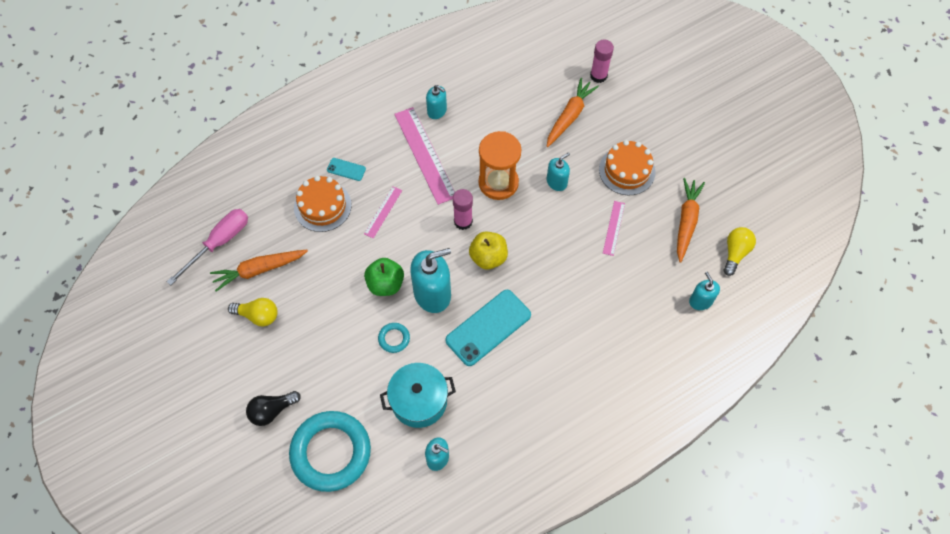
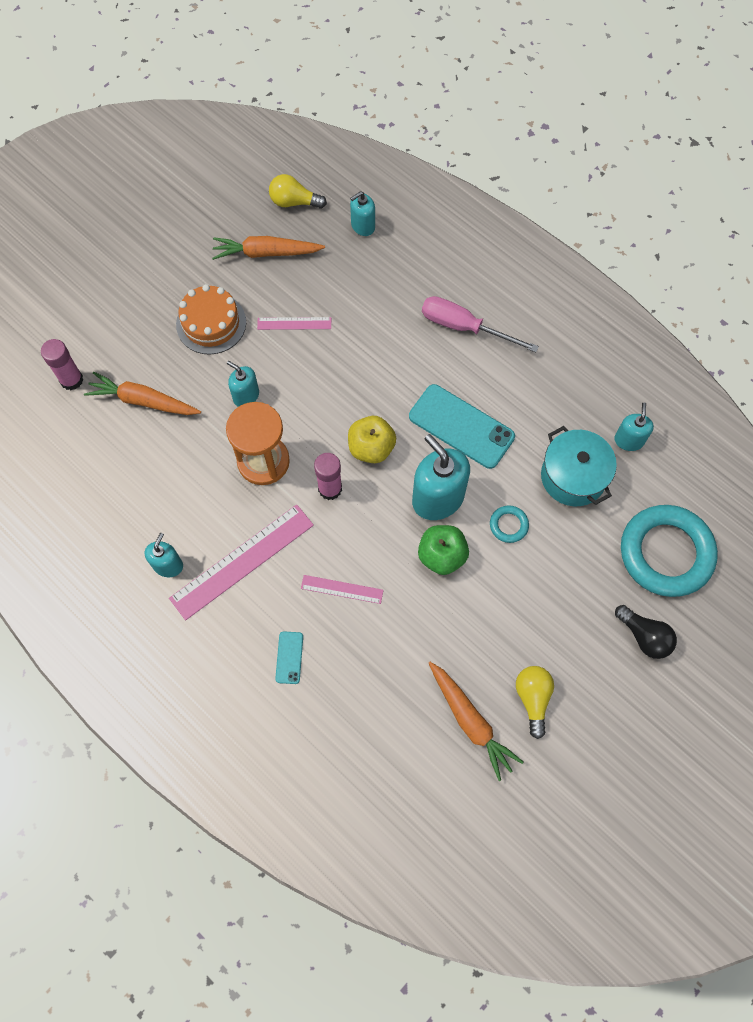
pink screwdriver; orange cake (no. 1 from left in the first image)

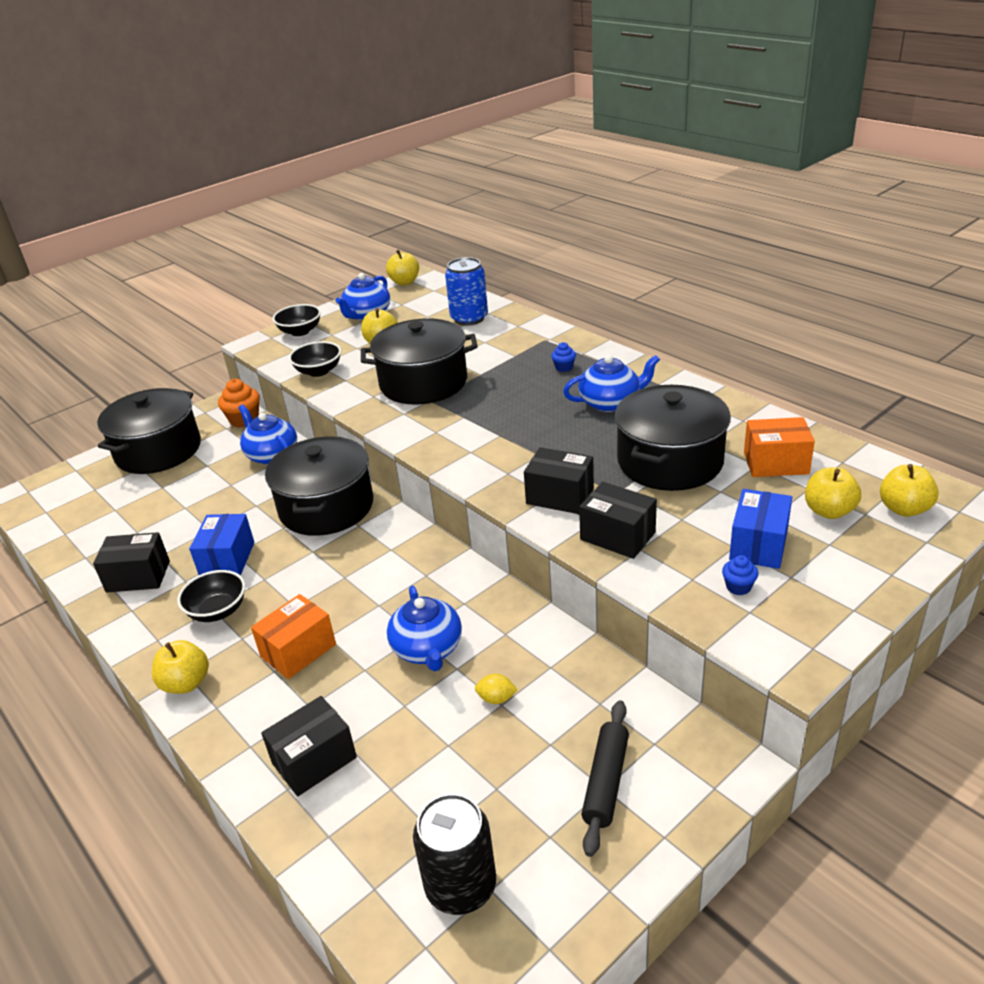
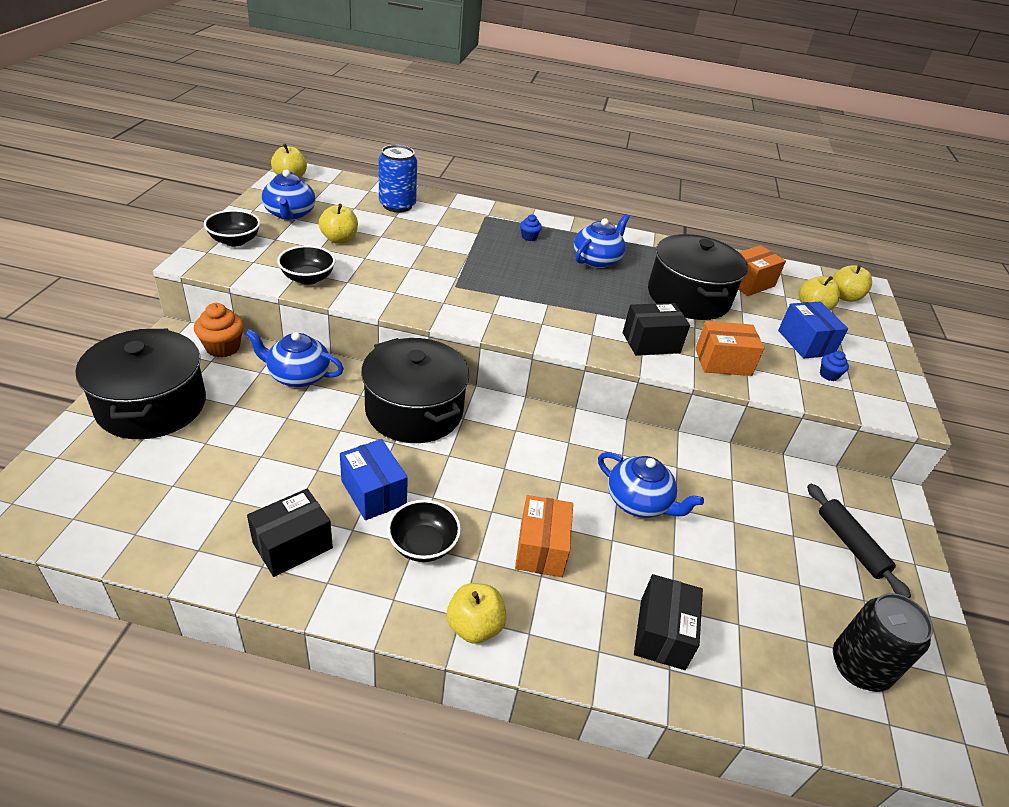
orange box (no. 2 from left); black pot (no. 3 from left in the first image); yellow lemon

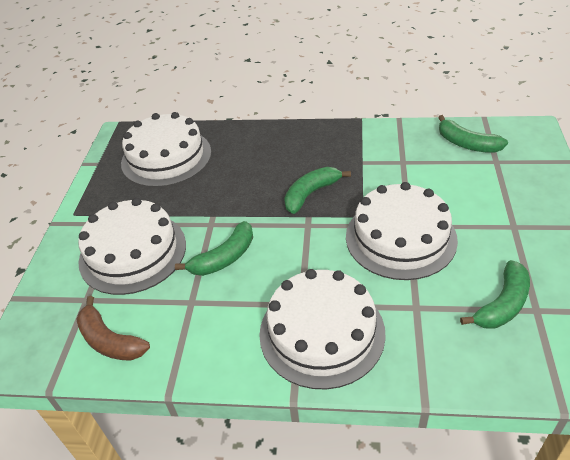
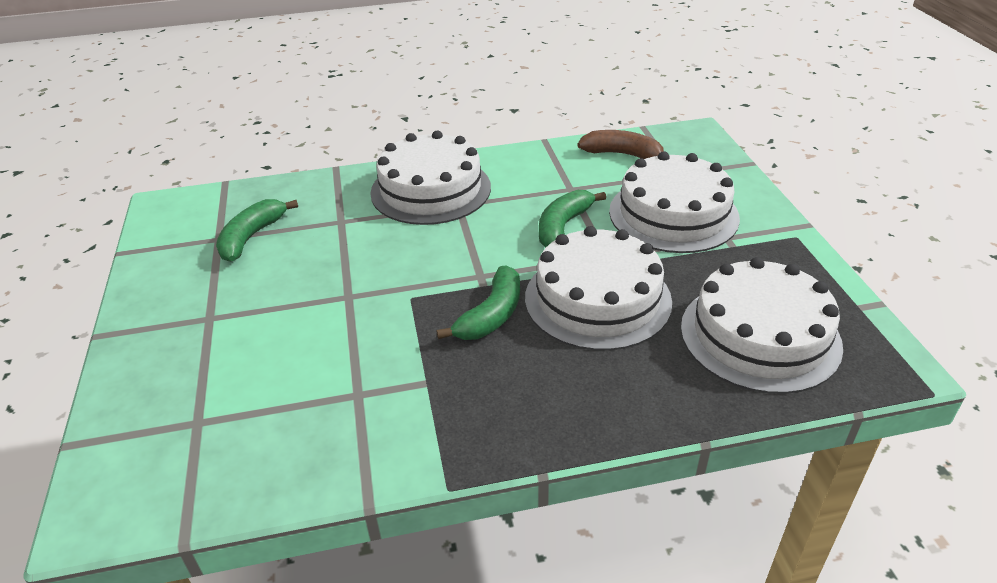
white cake (no. 2 from left); green banana (no. 3 from left in the first image)

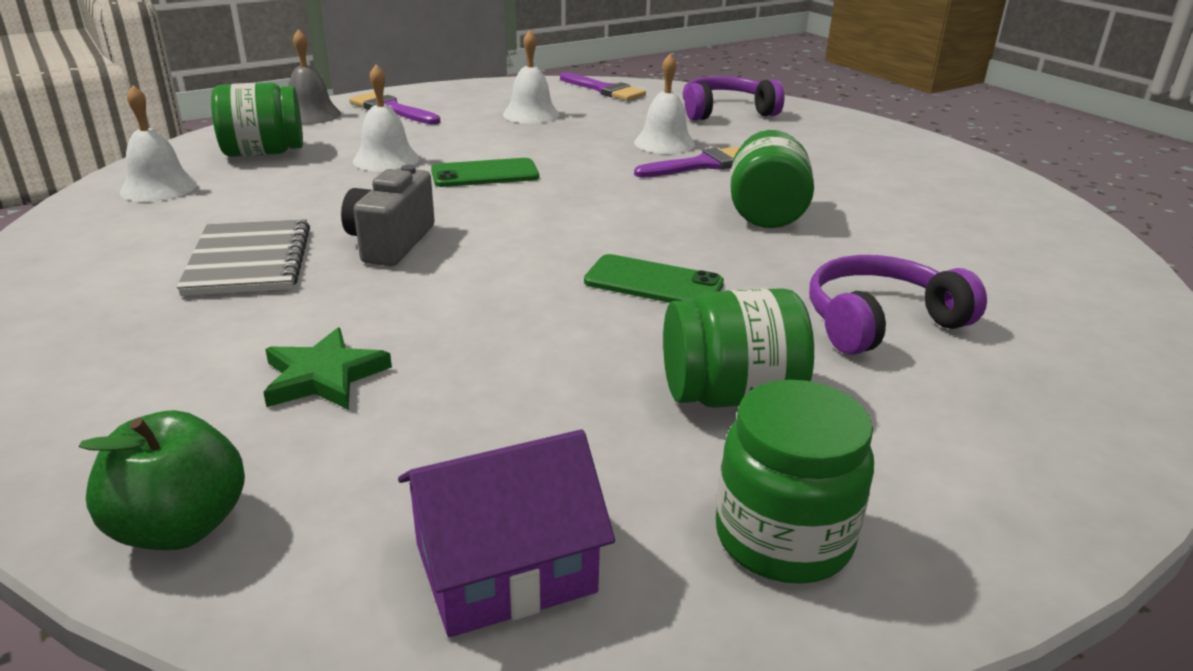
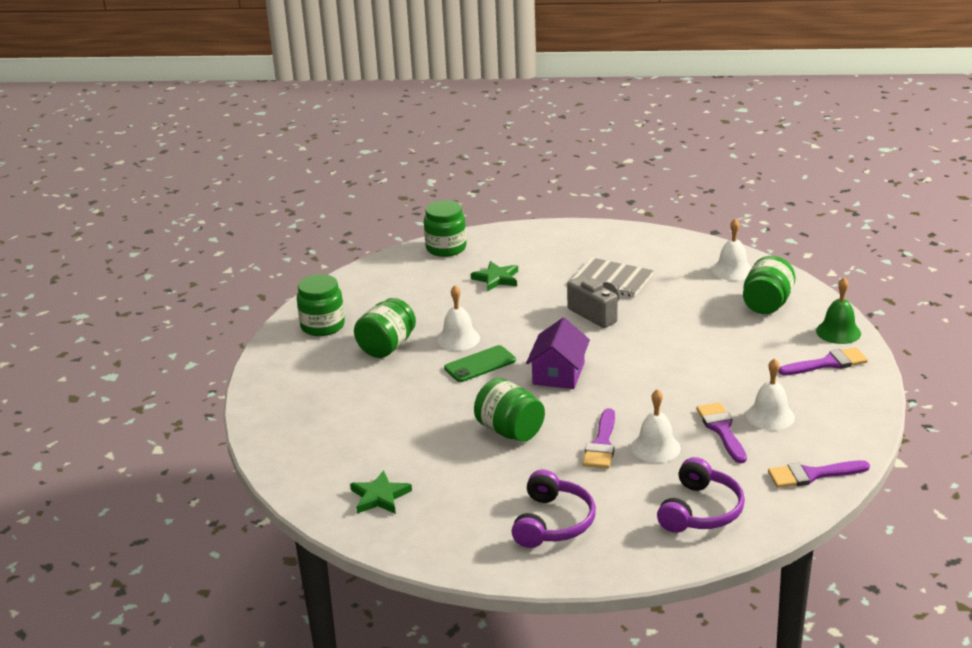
green star (no. 1 from left); green jar (no. 3 from left); white bell (no. 1 from left); purple headphones (no. 1 from left); purple house; purple brush (no. 2 from left); green bell; green phone (no. 1 from left in the first image)

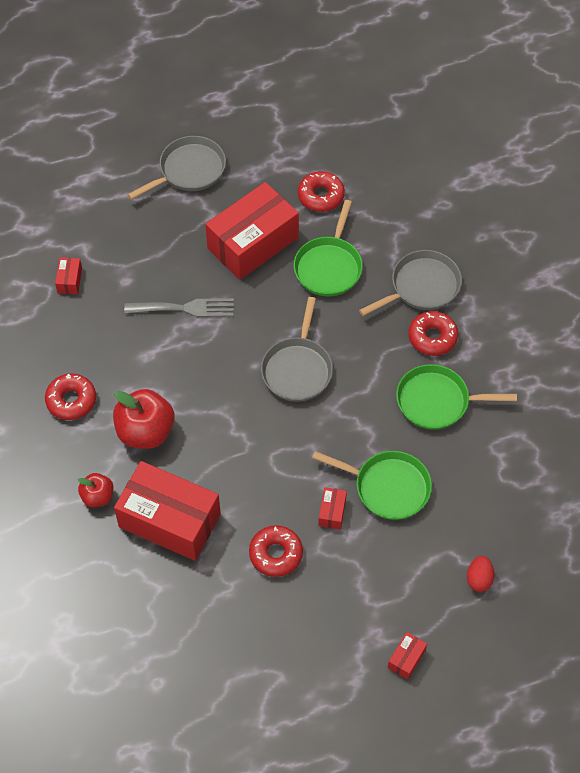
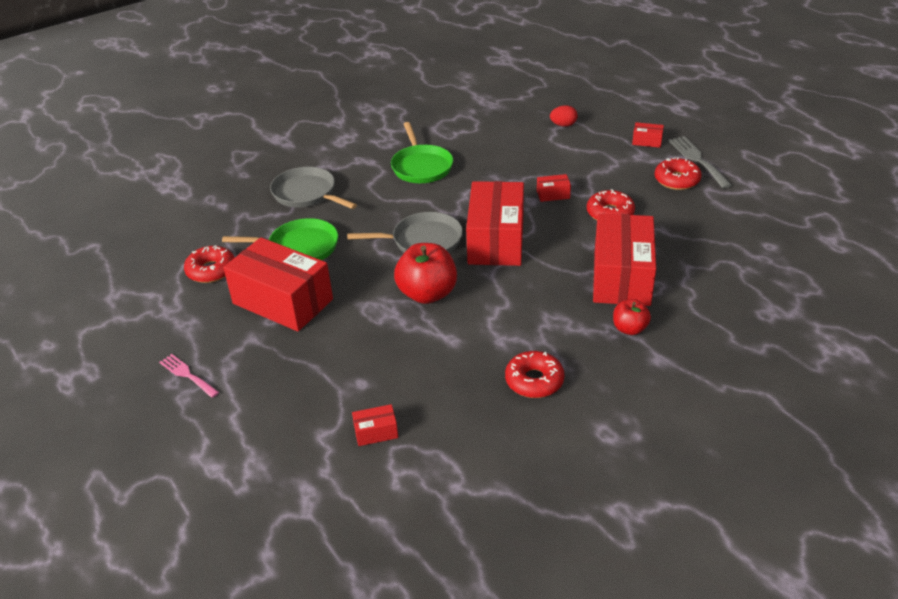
pink fork; red apple (no. 1 from left); red box (no. 3 from left); red donut (no. 4 from left); grey fork; green pan (no. 2 from left in the first image)

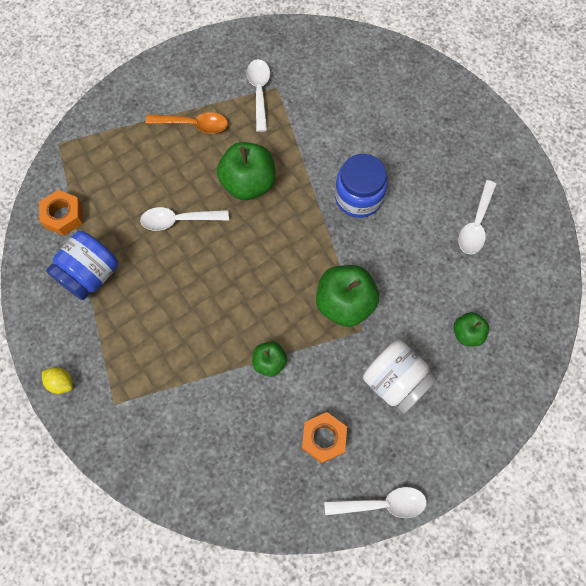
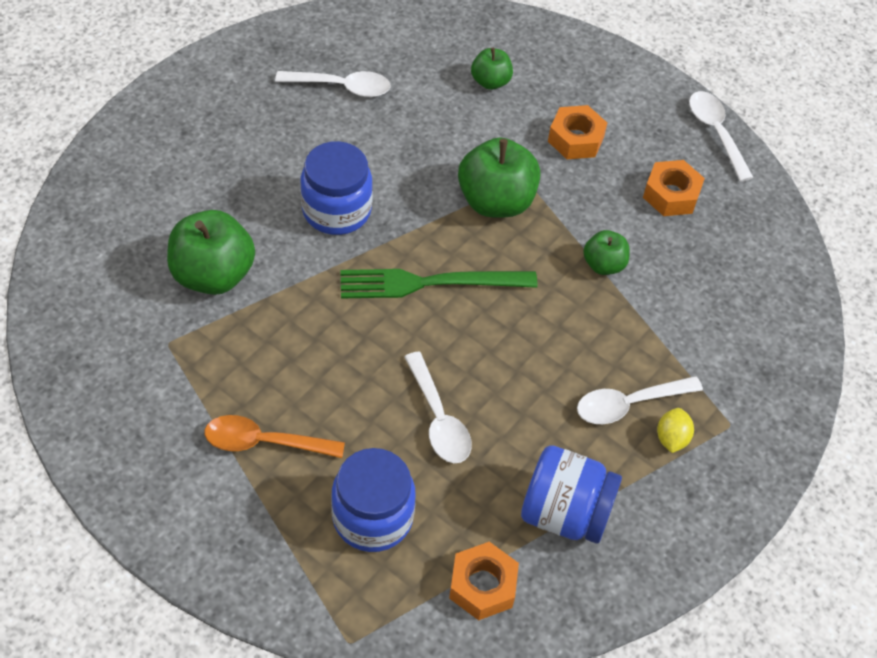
green apple (no. 1 from left); orange spoon; blue jar (no. 2 from left); green fork; orange nut (no. 2 from left); white spoon (no. 3 from left); yellow lemon

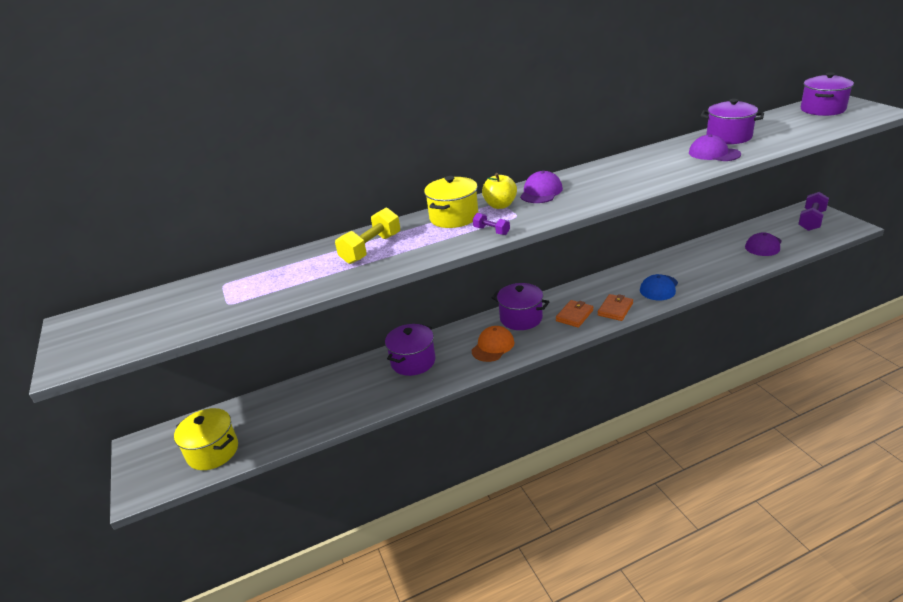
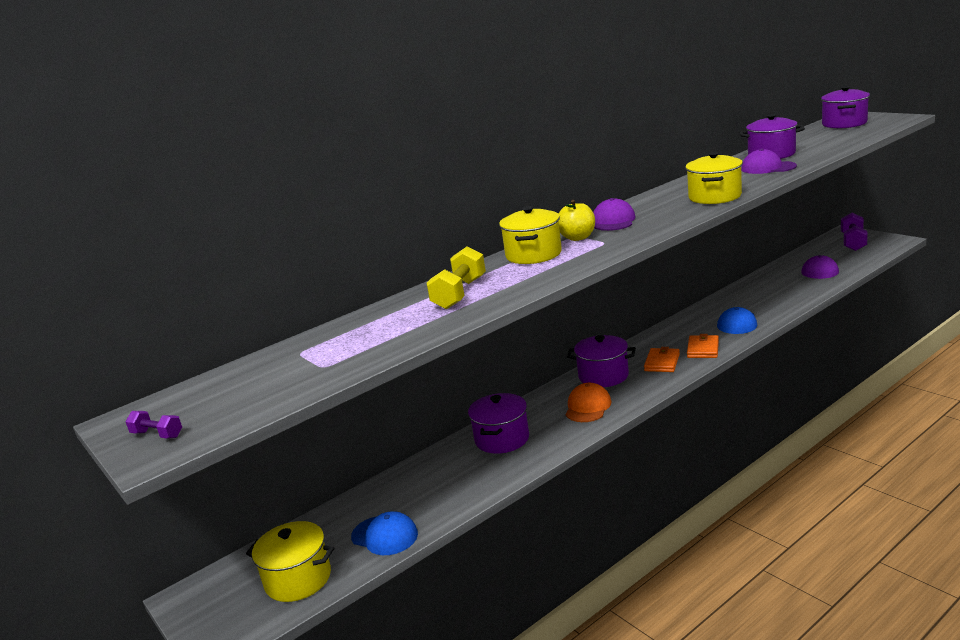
purple dumbbell (no. 1 from left); blue cap (no. 1 from left); yellow pot (no. 3 from left)

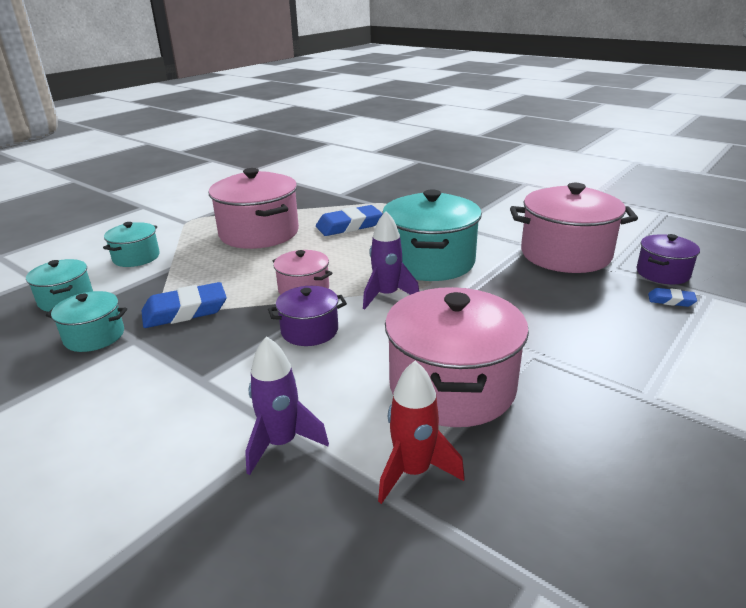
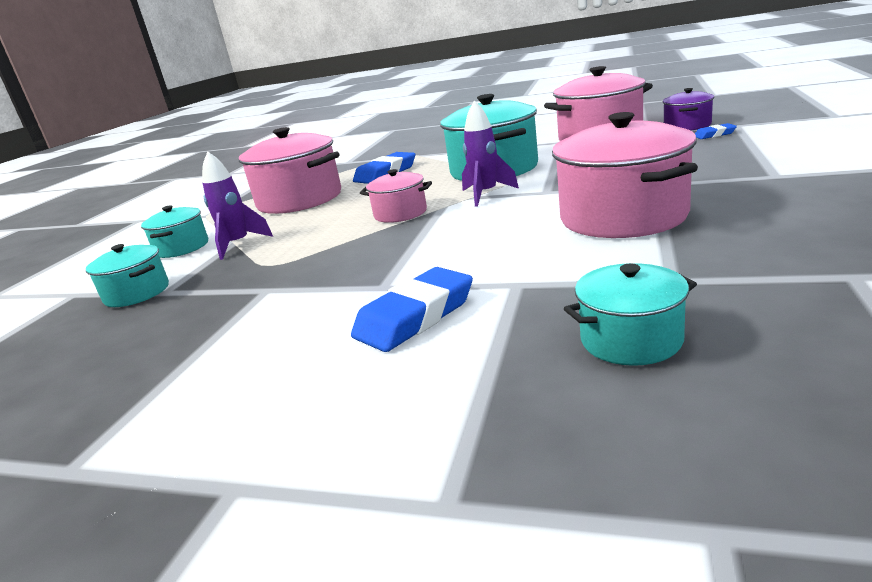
purple rocket (no. 1 from left); blue eraser (no. 2 from left); turquoise pot (no. 4 from left); purple pot (no. 1 from left in the first image); red rocket

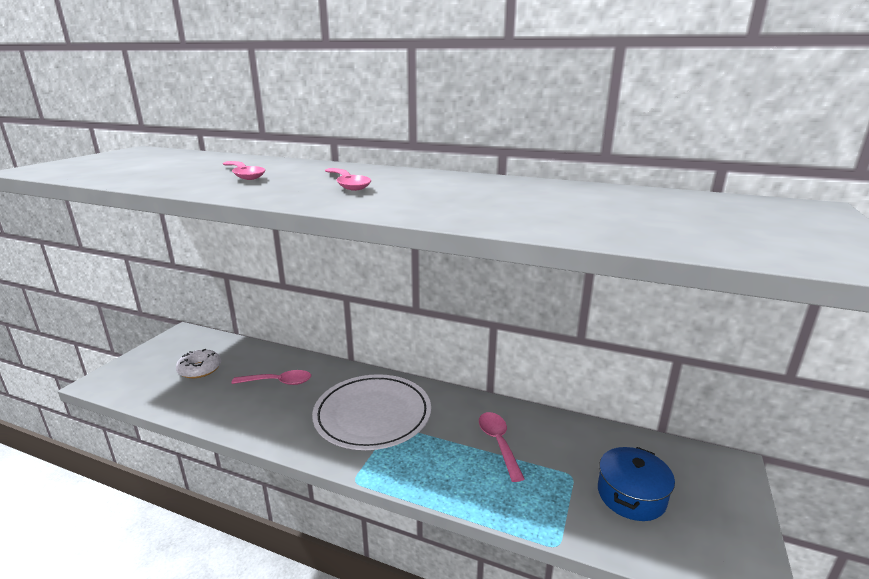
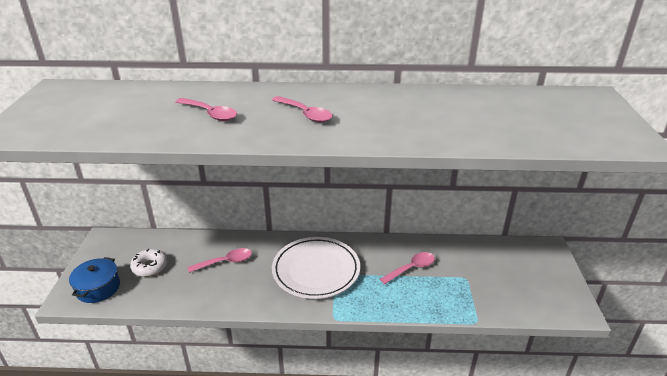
blue pot; pink spoon (no. 4 from left)

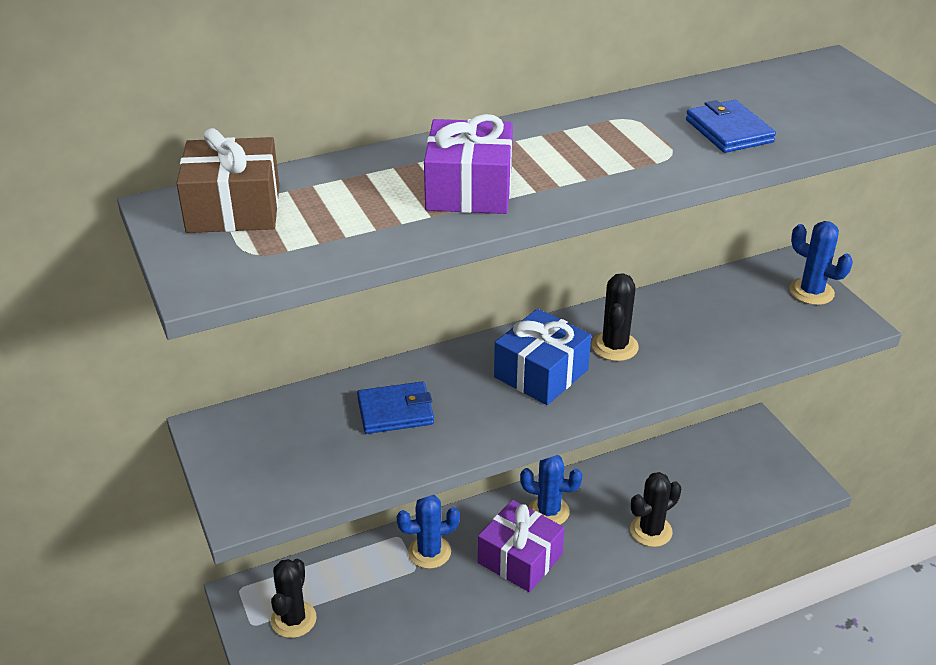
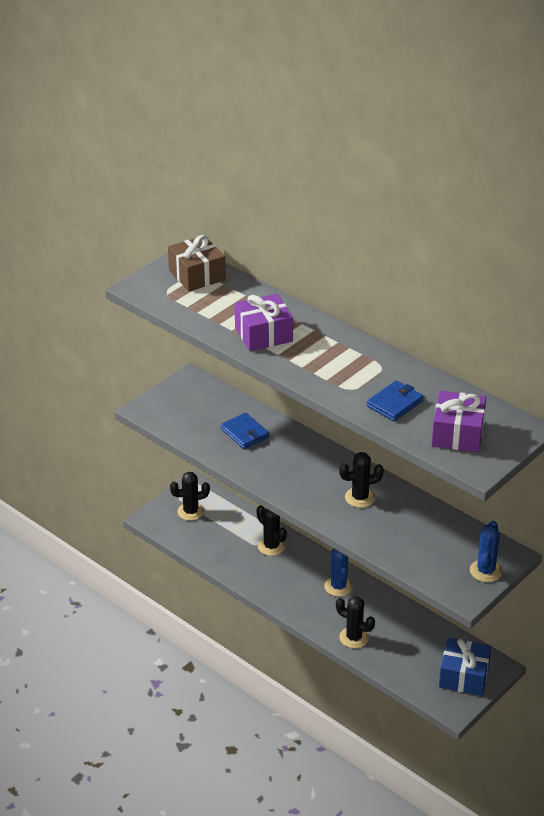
black cactus (no. 2 from left); purple gift (no. 2 from left); blue gift

